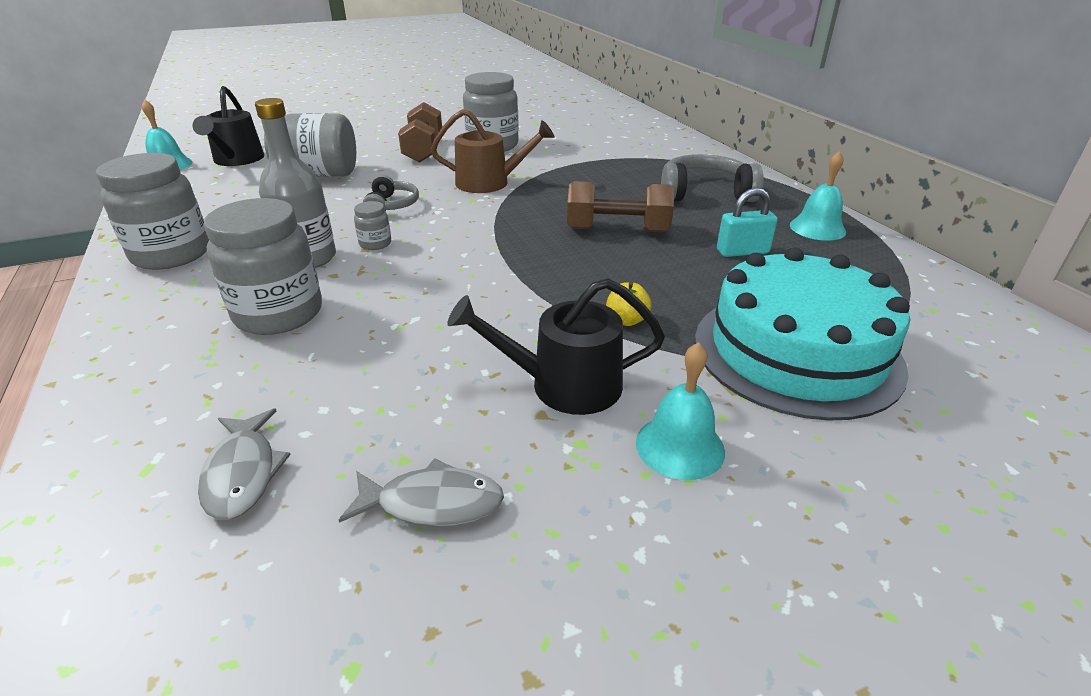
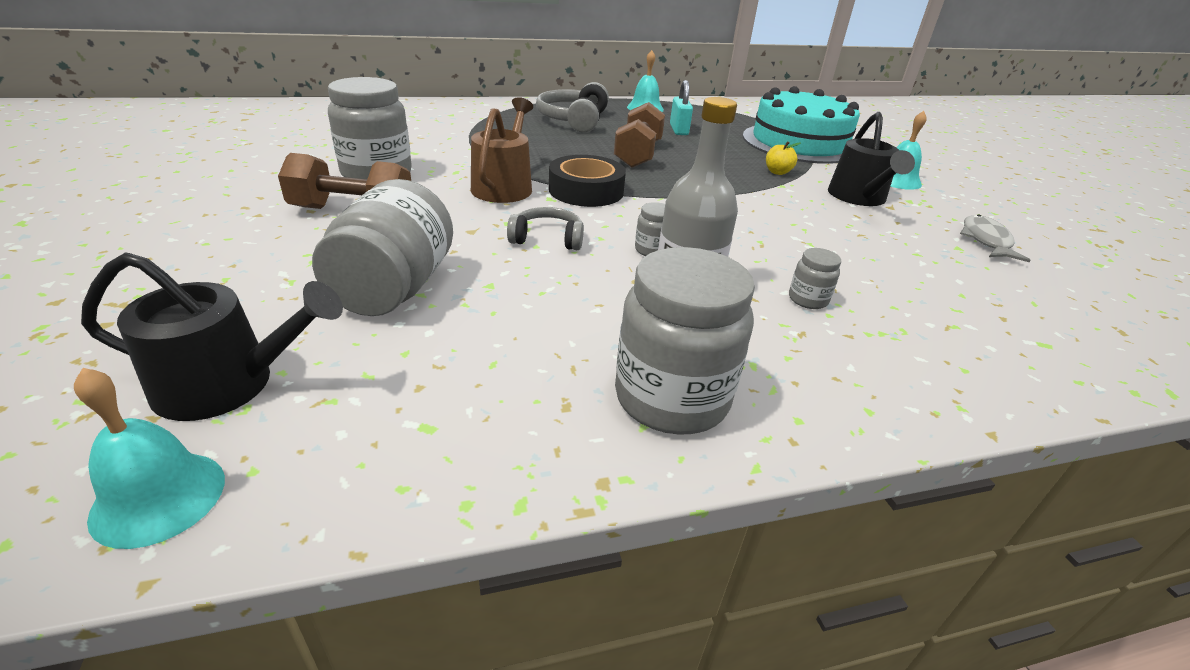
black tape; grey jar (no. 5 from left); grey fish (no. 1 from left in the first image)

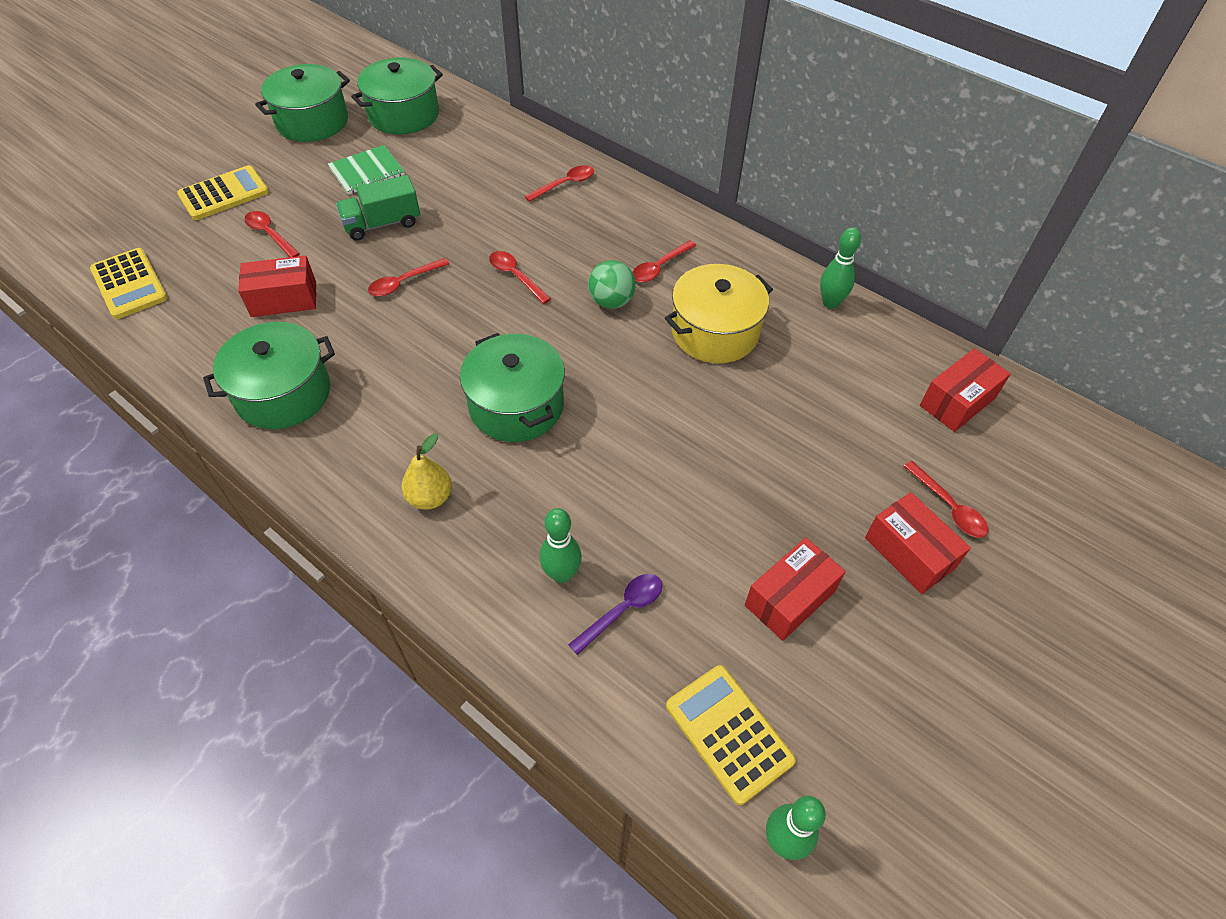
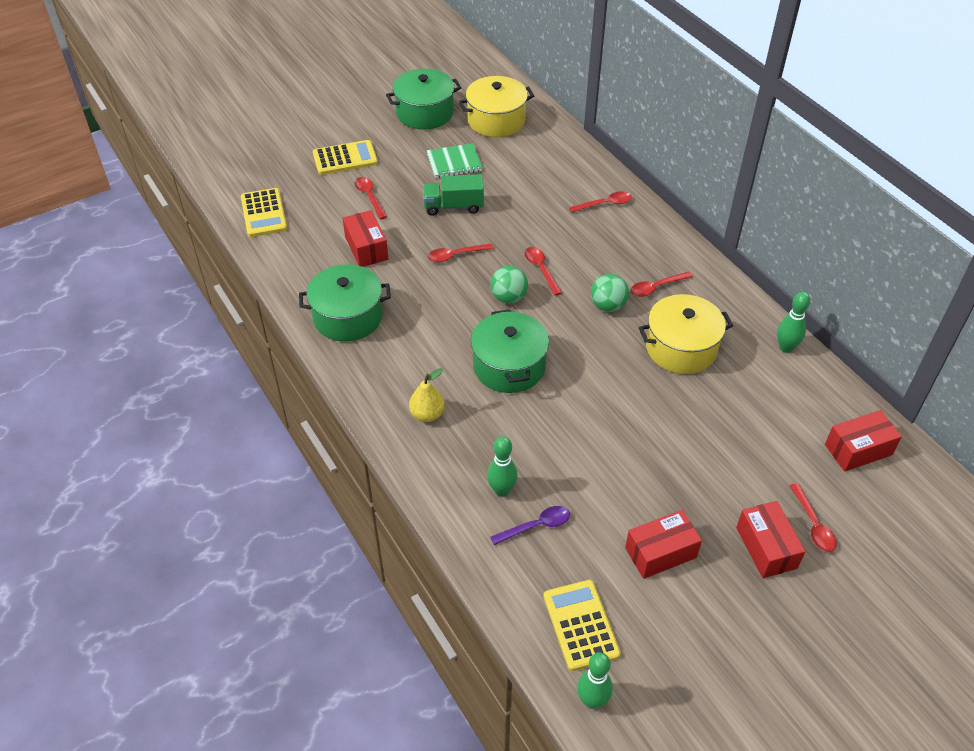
red box (no. 1 from left); yellow pot (no. 1 from left); green ball (no. 1 from left)

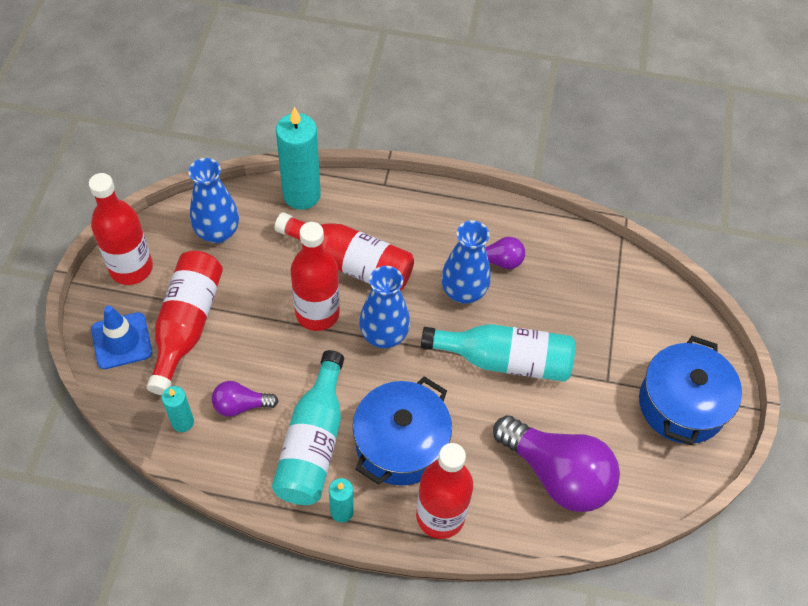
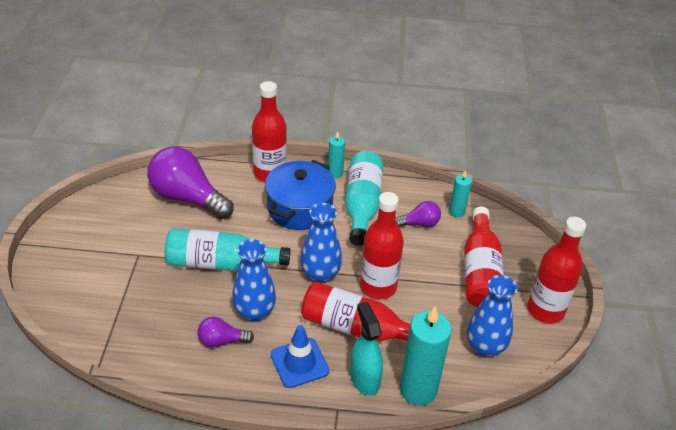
blue traffic cone; turquoise spray bottle; blue pot (no. 2 from left in the first image)

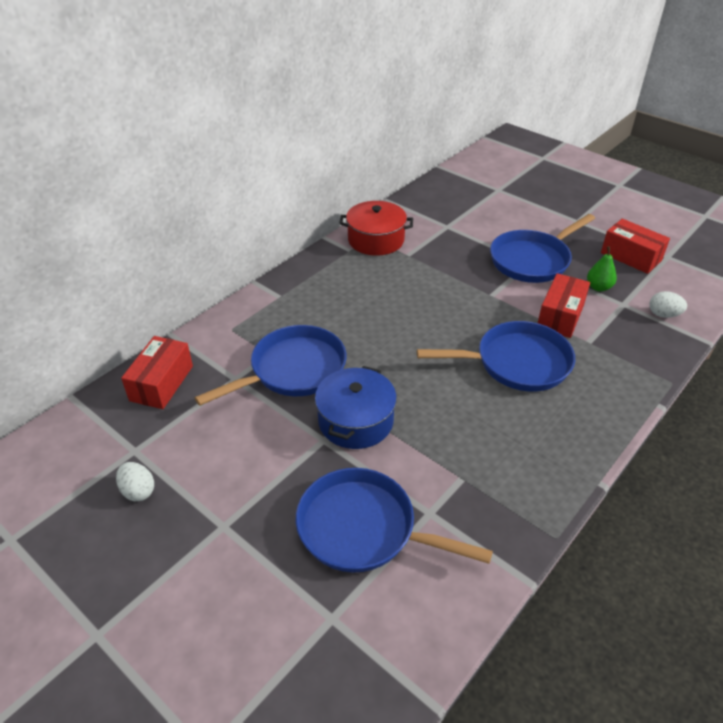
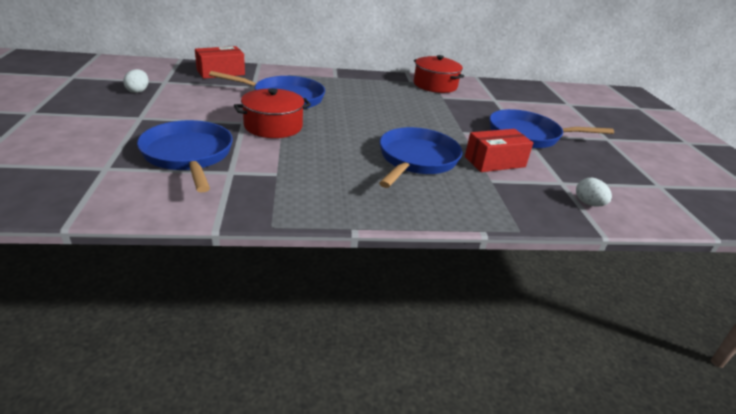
red pot (no. 1 from left); blue pan (no. 3 from left); green pear; red box (no. 3 from left in the first image)

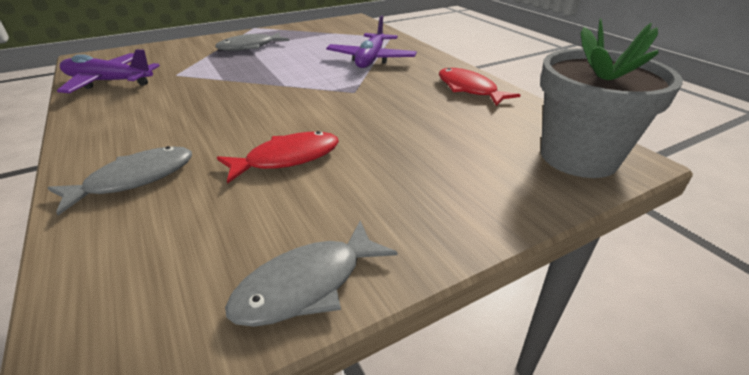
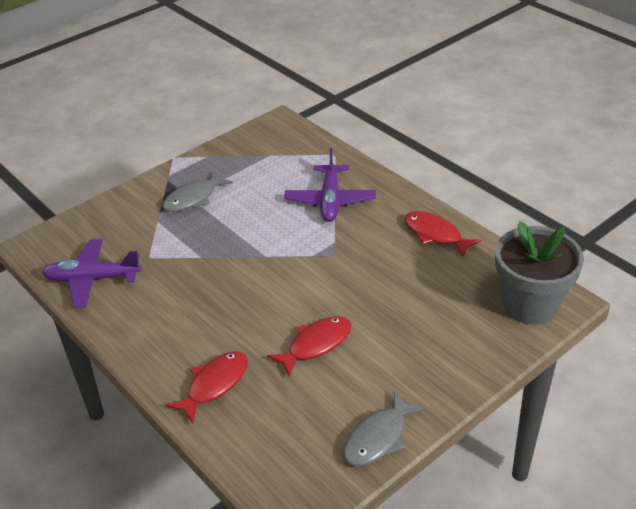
red fish (no. 1 from left)

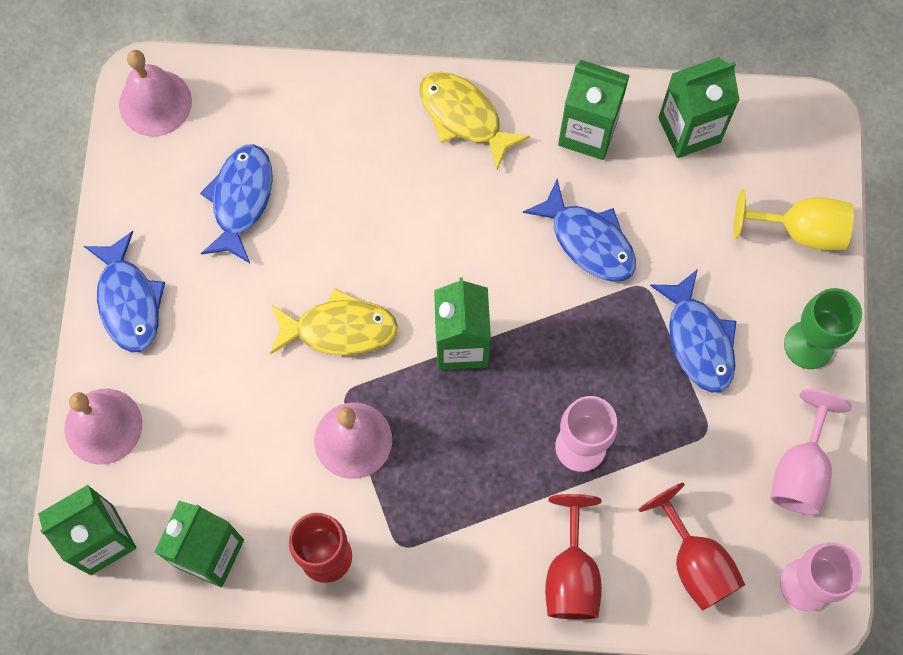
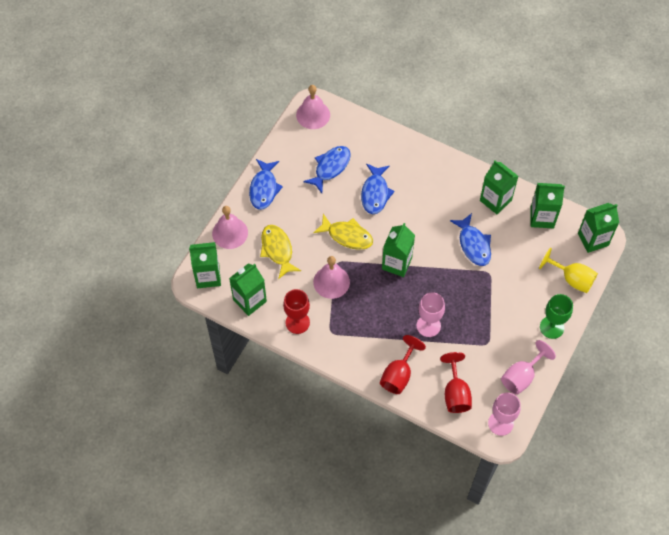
yellow fish (no. 1 from left); blue fish (no. 3 from left); green carton (no. 6 from left)

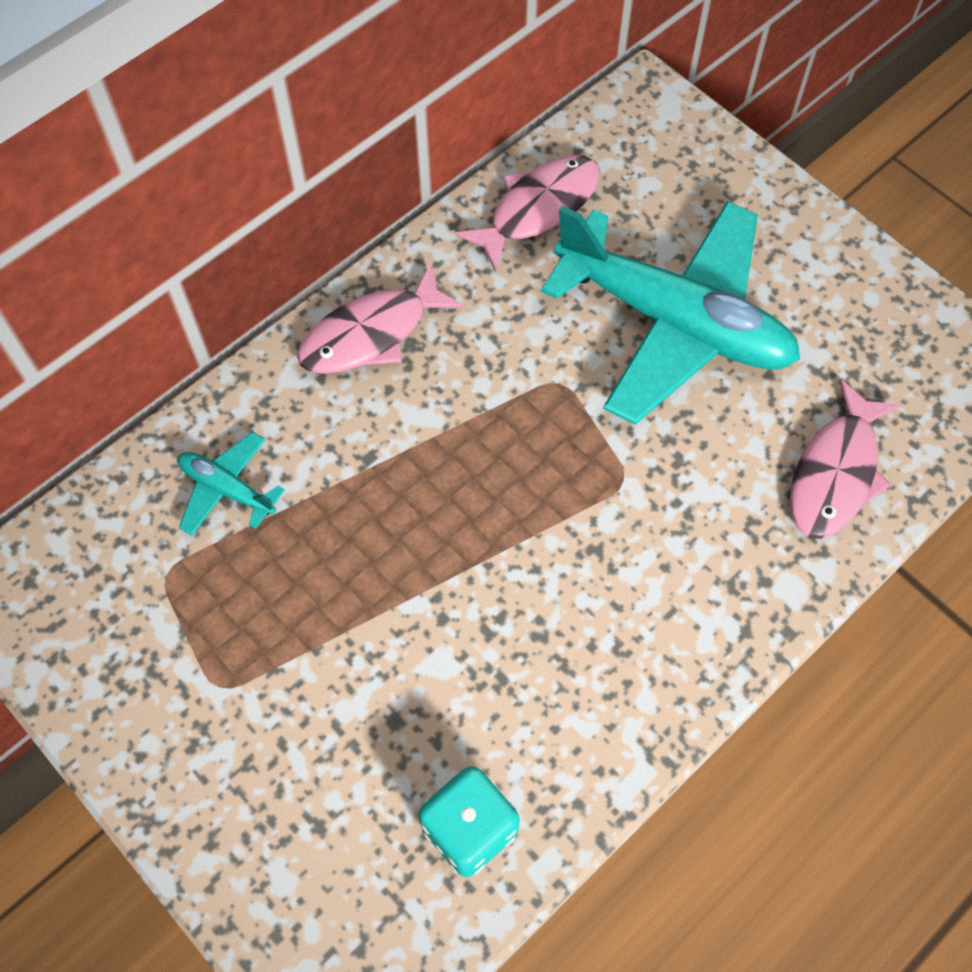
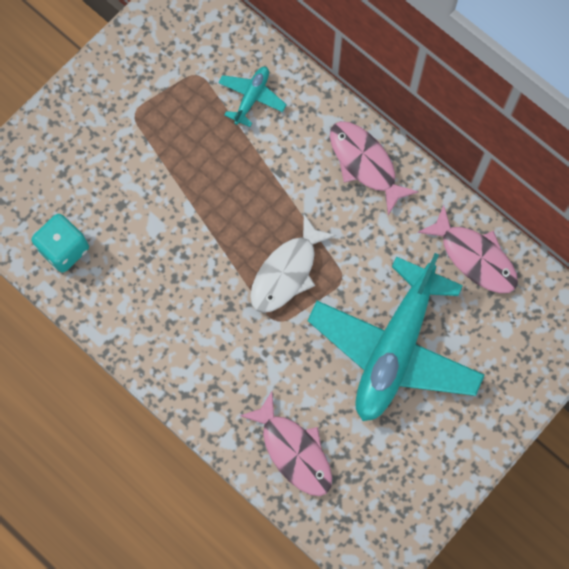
pink fish (no. 1 from left); white fish

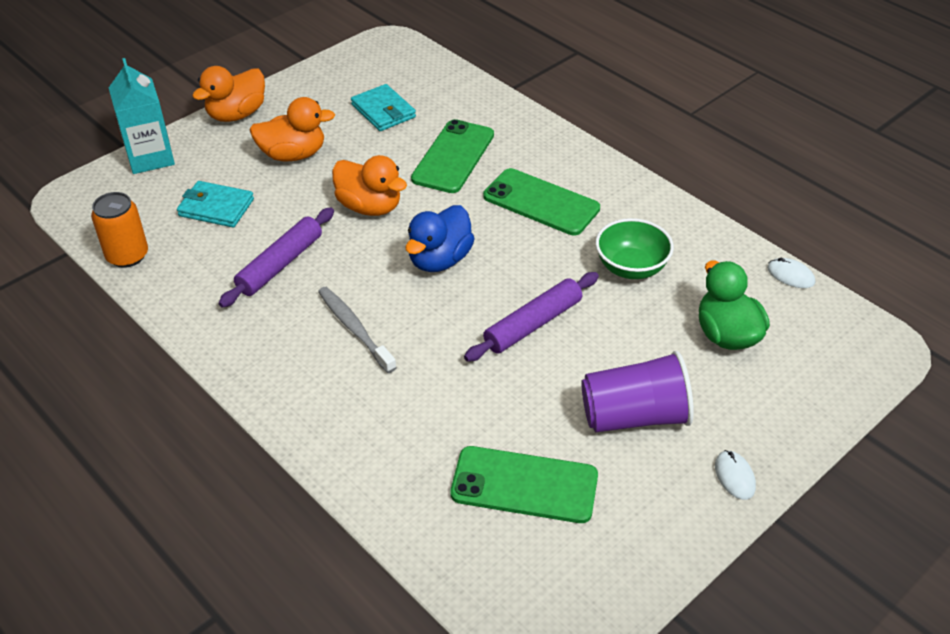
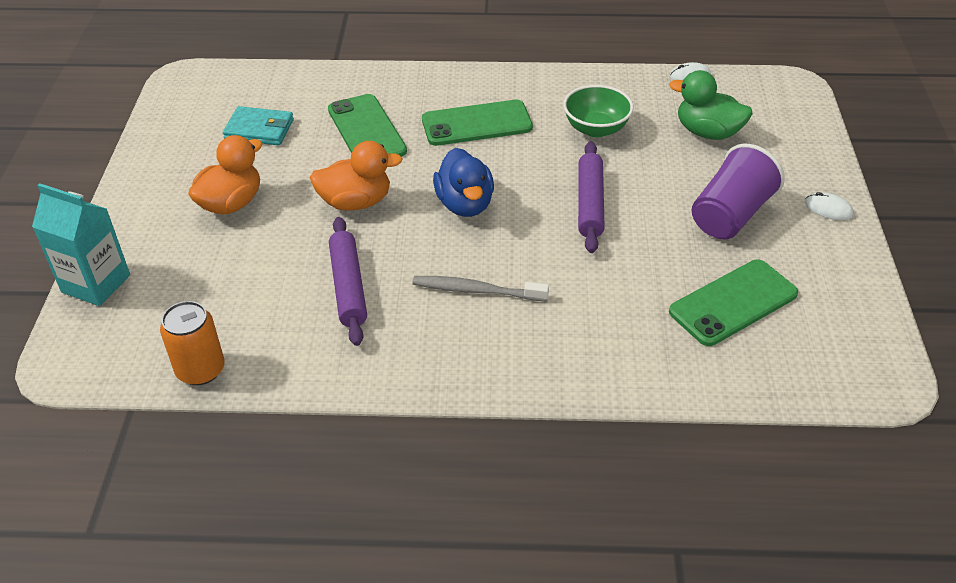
turquoise wallet (no. 1 from left in the first image); orange duck (no. 1 from left in the first image)

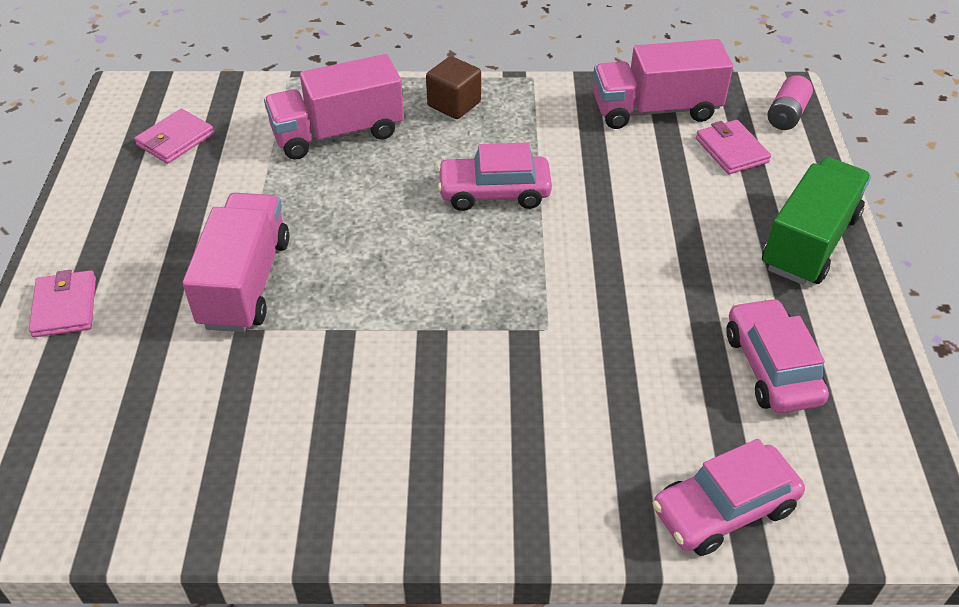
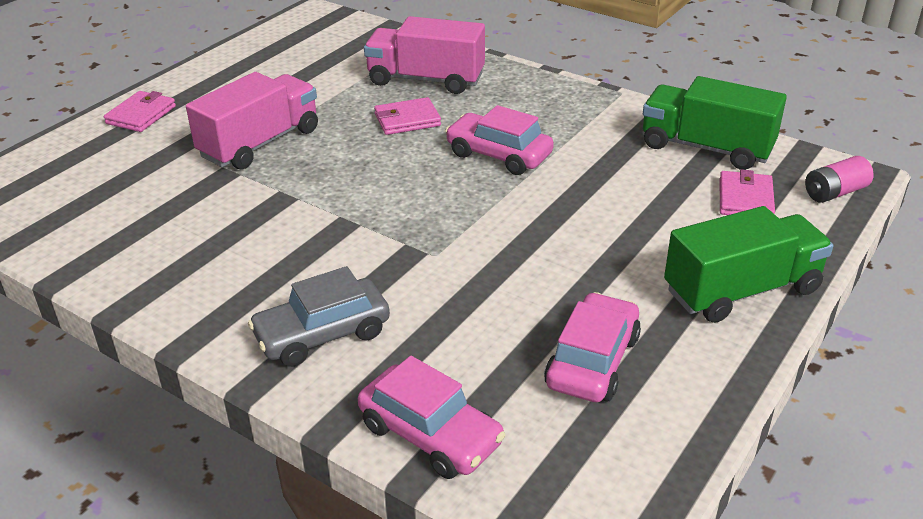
grey car; pink car (no. 1 from left); pink wallet (no. 2 from left); green truck (no. 1 from left); brown cube

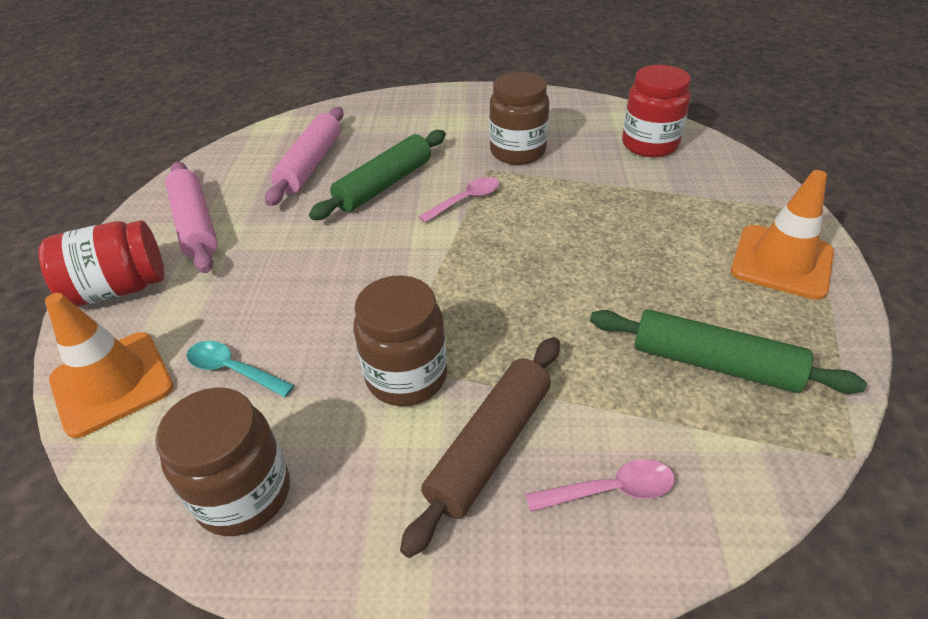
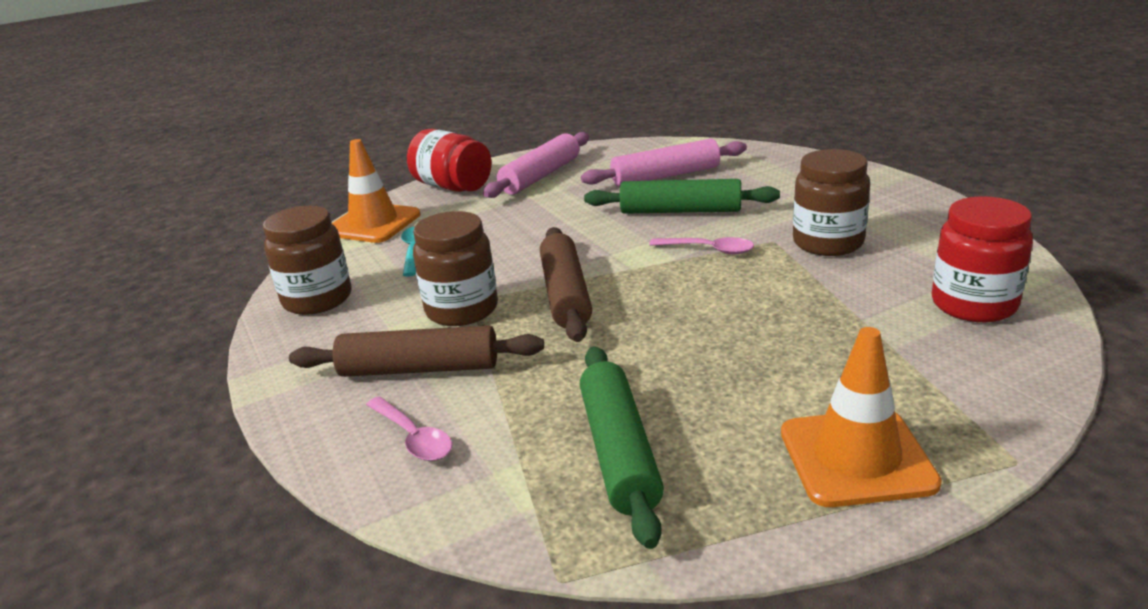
brown rolling pin (no. 2 from left)

